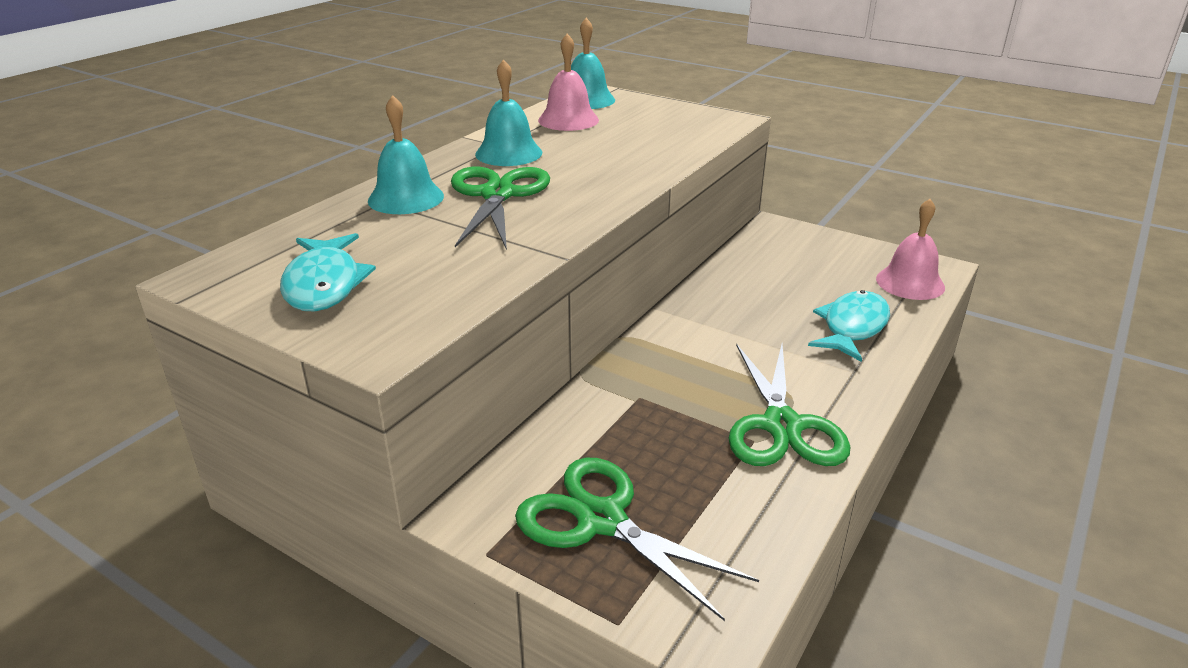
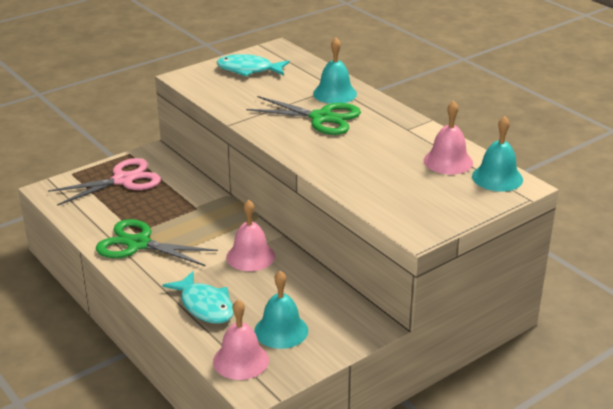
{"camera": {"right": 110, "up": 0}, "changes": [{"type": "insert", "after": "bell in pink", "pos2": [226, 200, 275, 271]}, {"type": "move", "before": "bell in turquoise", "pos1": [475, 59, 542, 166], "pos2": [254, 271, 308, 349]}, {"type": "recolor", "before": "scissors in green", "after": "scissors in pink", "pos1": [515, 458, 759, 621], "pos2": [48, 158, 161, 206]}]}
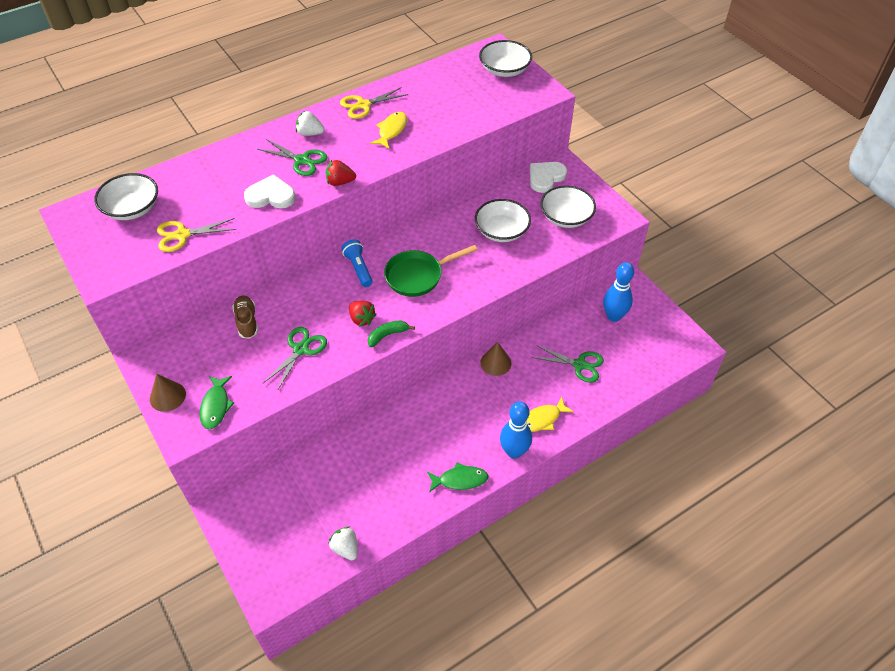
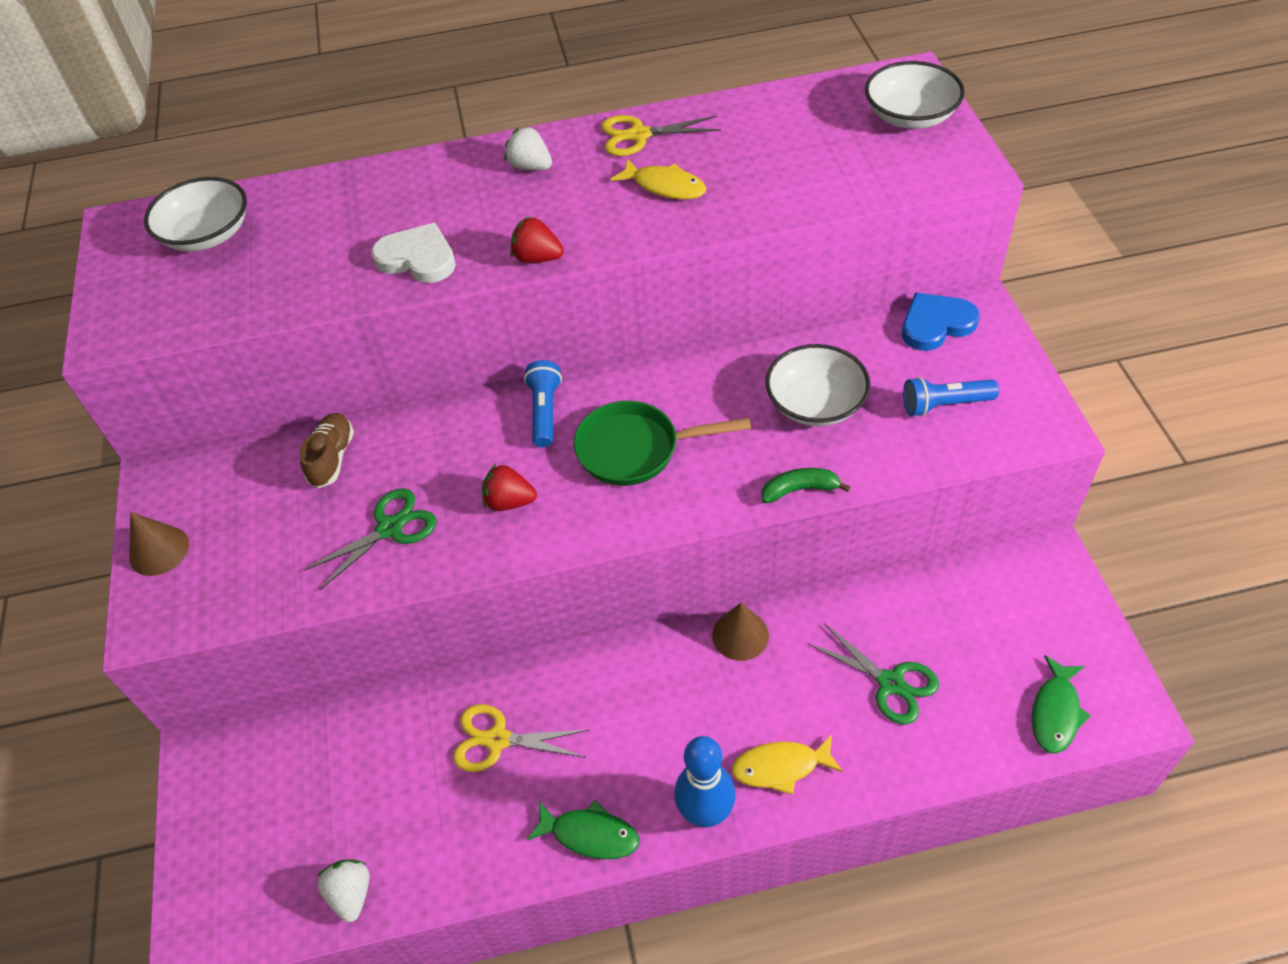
{"camera": {"right": 25, "up": 0}, "changes": [{"type": "delete", "before": "scissors in green", "pos1": [257, 139, 327, 176]}, {"type": "delete", "before": "bowling pin in blue", "pos1": [603, 262, 634, 322]}, {"type": "move", "before": "scissors in yellow", "pos1": [157, 218, 236, 252], "pos2": [453, 704, 589, 772]}, {"type": "move", "before": "fish in green", "pos1": [200, 376, 234, 429], "pos2": [1032, 655, 1091, 753]}, {"type": "move", "before": "banana in green", "pos1": [368, 321, 415, 347], "pos2": [762, 468, 850, 503]}, {"type": "replace", "before": "bowl in white", "after": "flashlight in blue", "pos1": [540, 186, 596, 228], "pos2": [903, 377, 999, 417]}, {"type": "recolor", "before": "heart in white", "after": "heart in blue", "pos1": [530, 162, 567, 193], "pos2": [902, 293, 980, 351]}, {"type": "rotate", "before": "strawberry in red", "pos1": [349, 300, 377, 326], "pos2": [482, 464, 537, 511], "turn": 120}, {"type": "rotate", "before": "fish in yellow", "pos1": [370, 112, 407, 149], "pos2": [610, 158, 706, 199], "turn": 75}]}
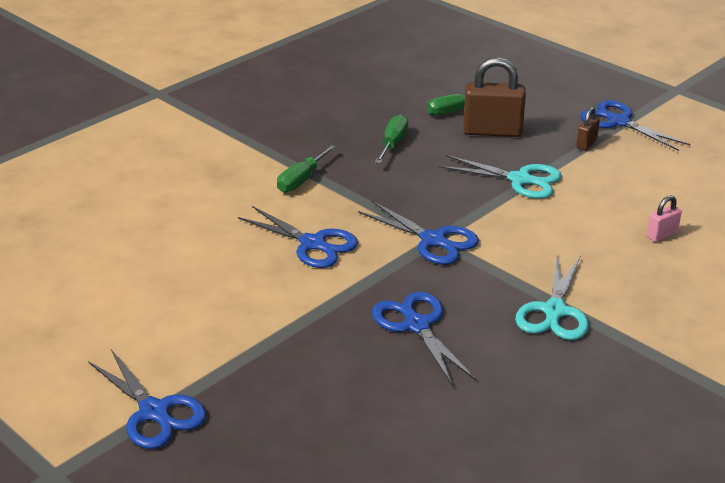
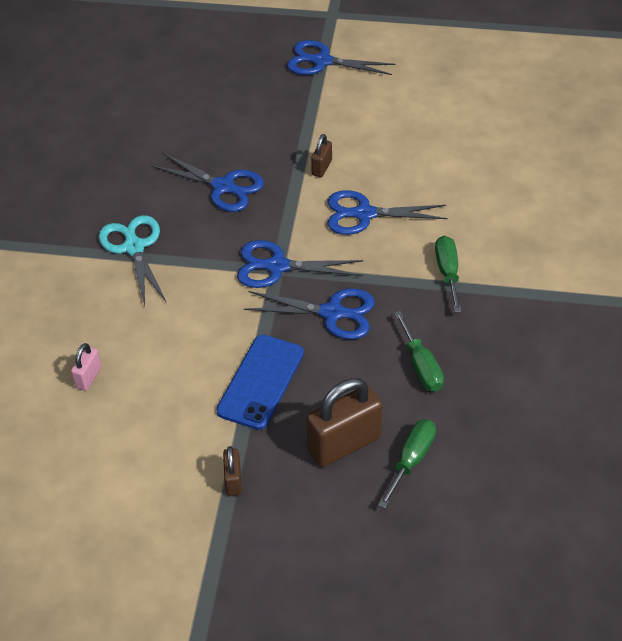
{"camera": {"right": 145, "up": 15}, "changes": [{"type": "insert", "after": "padlock in brown", "pos2": [311, 134, 332, 177]}, {"type": "move", "before": "scissors in blue", "pos1": [580, 100, 690, 151], "pos2": [244, 288, 375, 340]}, {"type": "replace", "before": "scissors in turquoise", "after": "phone in blue", "pos1": [439, 155, 562, 199], "pos2": [216, 335, 304, 430]}]}
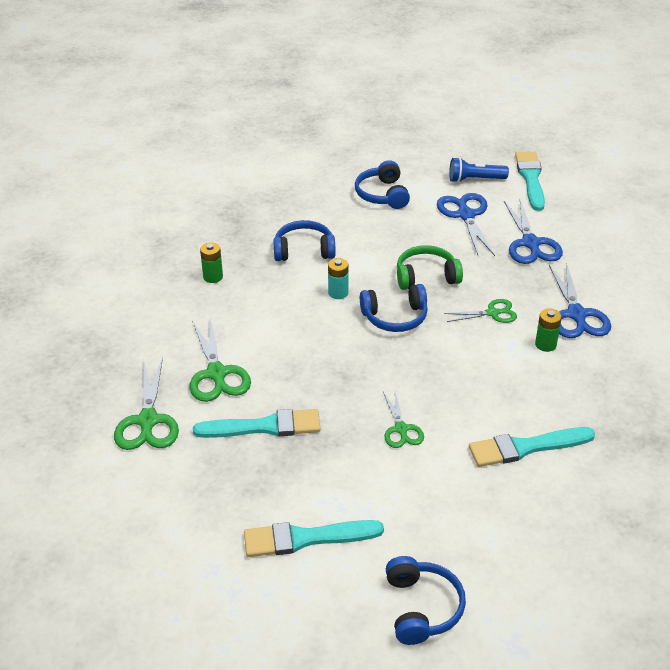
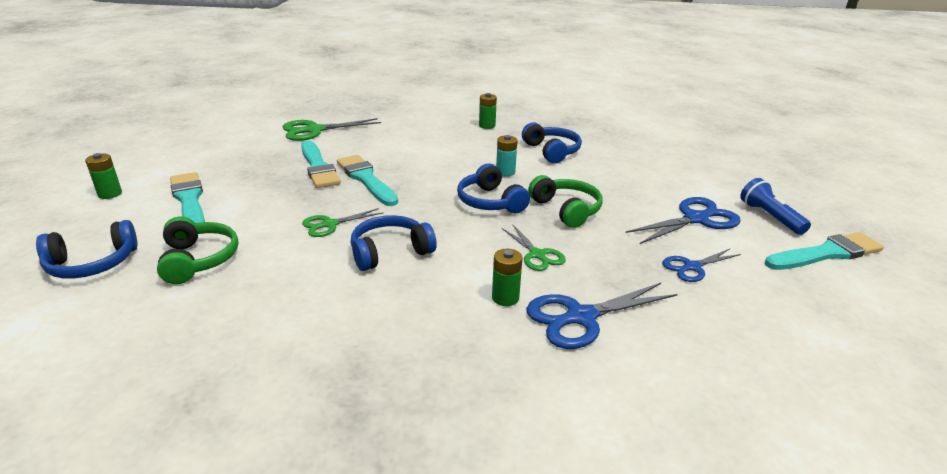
{"camera": {"right": 70, "up": -10}, "changes": [{"type": "delete", "before": "scissors in green", "pos1": [190, 317, 251, 402]}, {"type": "insert", "after": "battery in green", "pos2": [85, 153, 122, 199]}, {"type": "insert", "after": "headphones in green", "pos2": [157, 217, 238, 284]}, {"type": "move", "before": "headphones in blue", "pos1": [355, 160, 410, 209], "pos2": [351, 215, 437, 271]}, {"type": "move", "before": "brush in turquoise", "pos1": [469, 427, 595, 467], "pos2": [337, 155, 398, 206]}, {"type": "resize", "before": "scissors in blue", "pos1": [504, 200, 563, 264], "pos2": [662, 249, 741, 282], "scale": 0.62}]}
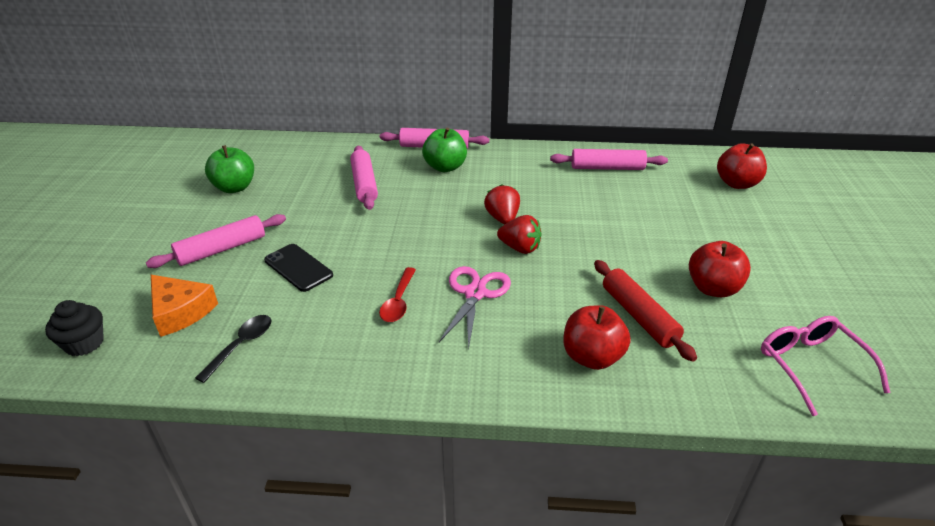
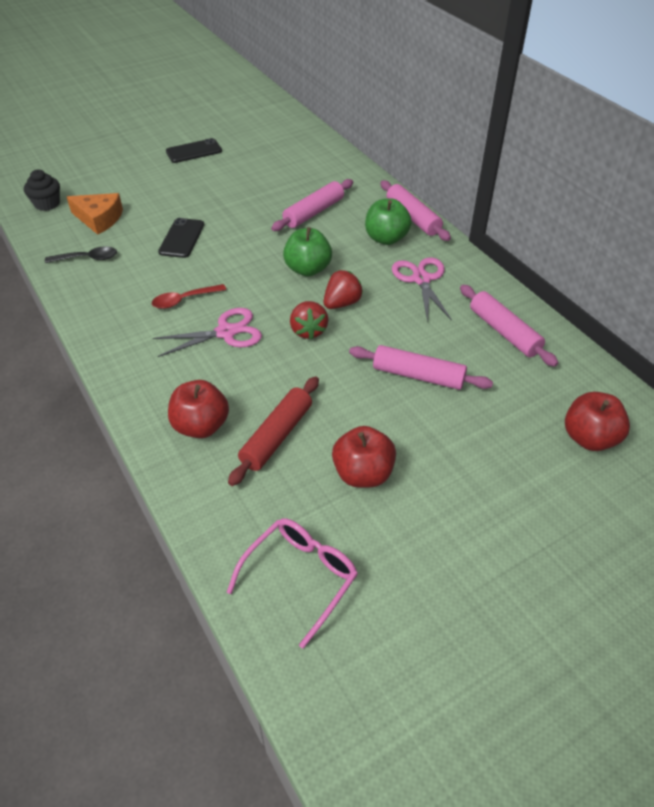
{"camera": {"right": 55, "up": 10}, "changes": [{"type": "insert", "after": "phone in black", "pos2": [166, 138, 222, 163]}, {"type": "insert", "after": "scissors in pink", "pos2": [392, 257, 452, 322]}, {"type": "move", "before": "rolling pin in pink", "pos1": [146, 214, 286, 268], "pos2": [349, 345, 493, 390]}, {"type": "move", "before": "apple in green", "pos1": [205, 145, 254, 193], "pos2": [283, 227, 332, 276]}, {"type": "rotate", "before": "cheese in orange", "pos1": [151, 275, 218, 337], "pos2": [67, 193, 123, 235], "turn": -75}]}
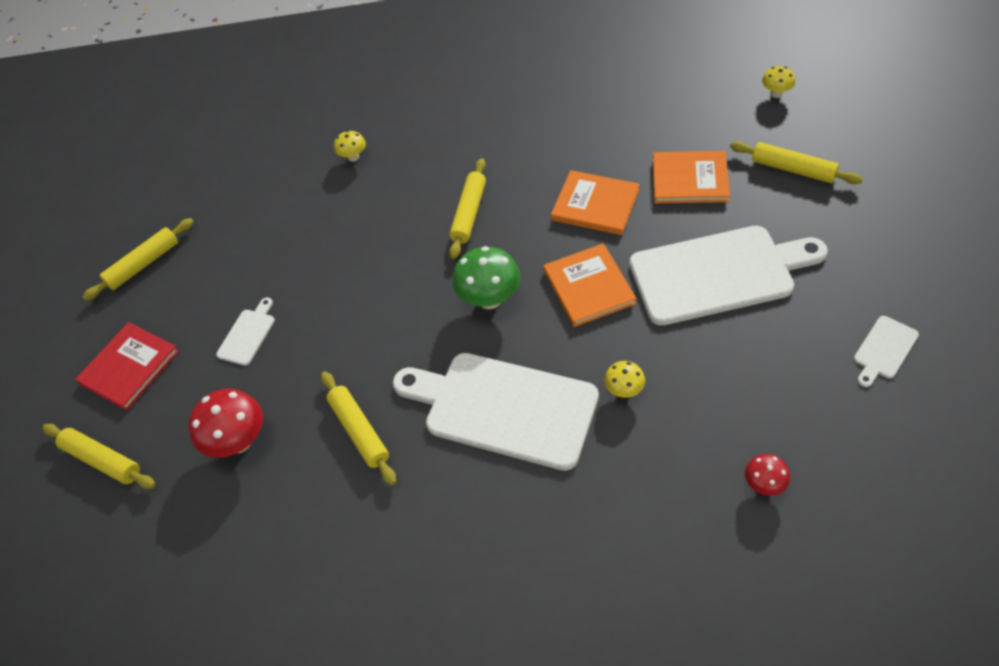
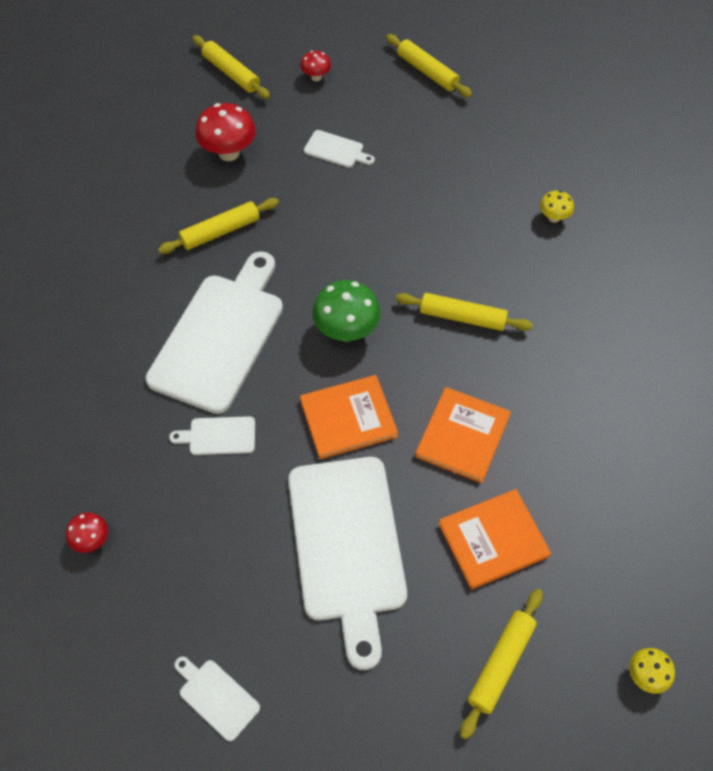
{"camera": {"right": 85, "up": 5}, "changes": [{"type": "replace", "before": "book in red", "after": "mushroom in red", "pos1": [75, 322, 179, 411], "pos2": [300, 51, 331, 81]}, {"type": "replace", "before": "mushroom in yellow", "after": "cutting board in white", "pos1": [604, 361, 645, 398], "pos2": [169, 416, 255, 455]}, {"type": "rotate", "before": "rolling pin in yellow", "pos1": [42, 424, 156, 489], "pos2": [192, 35, 270, 99], "turn": -75}, {"type": "rotate", "before": "book in orange", "pos1": [653, 151, 730, 203], "pos2": [439, 489, 551, 589], "turn": 60}]}
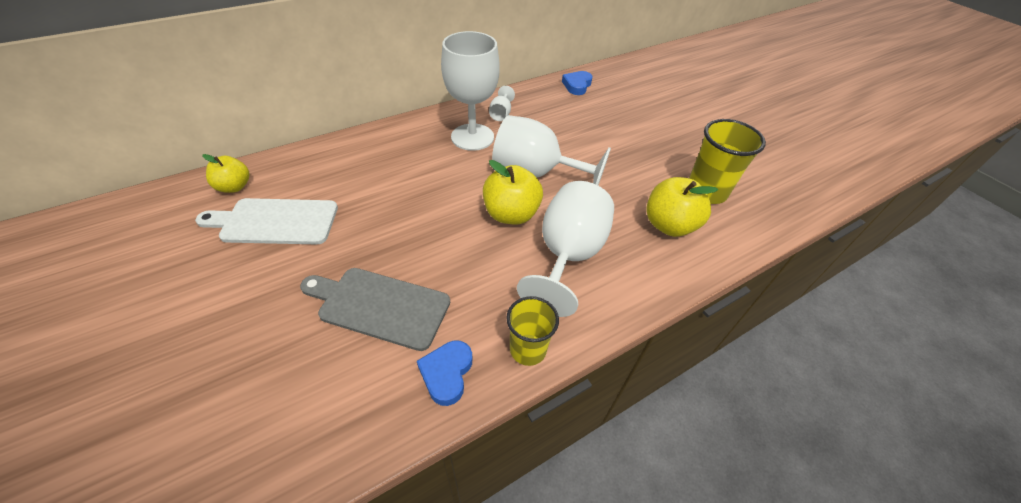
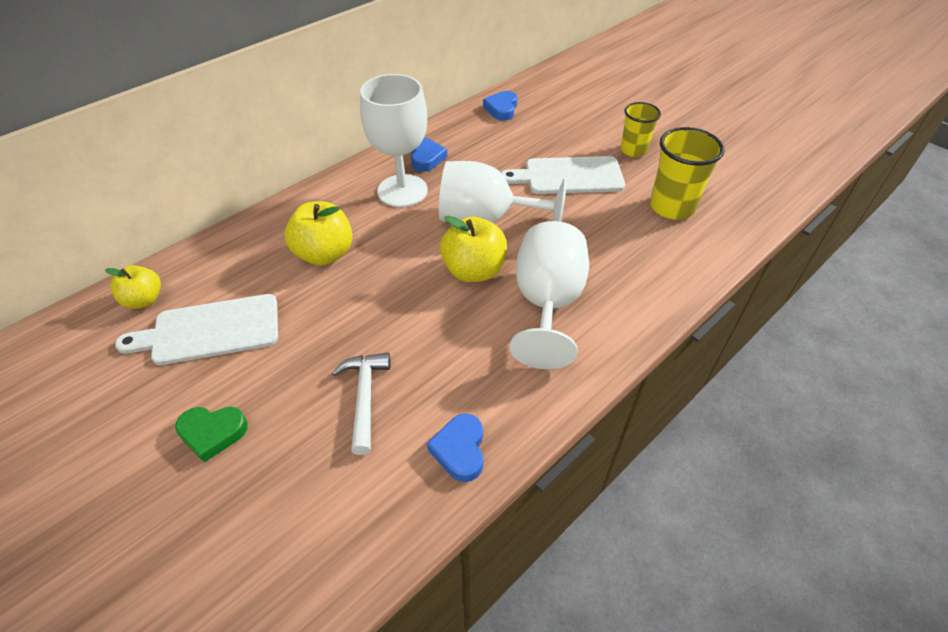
{"camera": {"right": -10, "up": 0}, "changes": [{"type": "insert", "after": "heart in green", "pos2": [175, 407, 248, 462]}, {"type": "insert", "after": "cutting board in white", "pos2": [501, 156, 625, 194]}, {"type": "move", "before": "cup in yellow", "pos1": [506, 296, 559, 366], "pos2": [621, 102, 661, 157]}, {"type": "move", "before": "apple in yellow", "pos1": [646, 177, 718, 237], "pos2": [285, 201, 353, 266]}, {"type": "replace", "before": "cutting board in grey", "after": "hammer in white", "pos1": [300, 268, 450, 351], "pos2": [332, 353, 390, 455]}, {"type": "replace", "before": "goblet in white", "after": "heart in blue", "pos1": [489, 86, 515, 121], "pos2": [411, 137, 447, 172]}]}
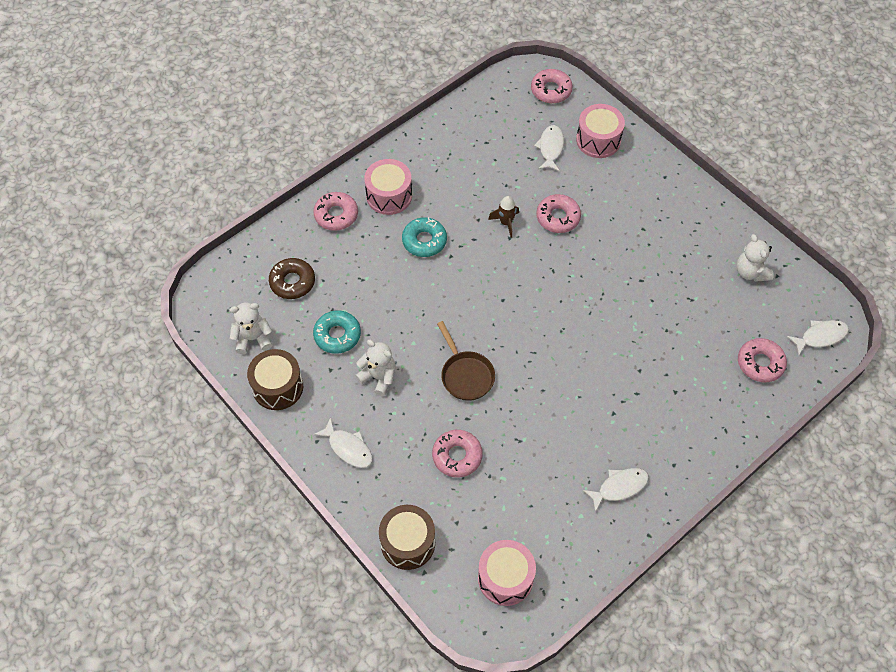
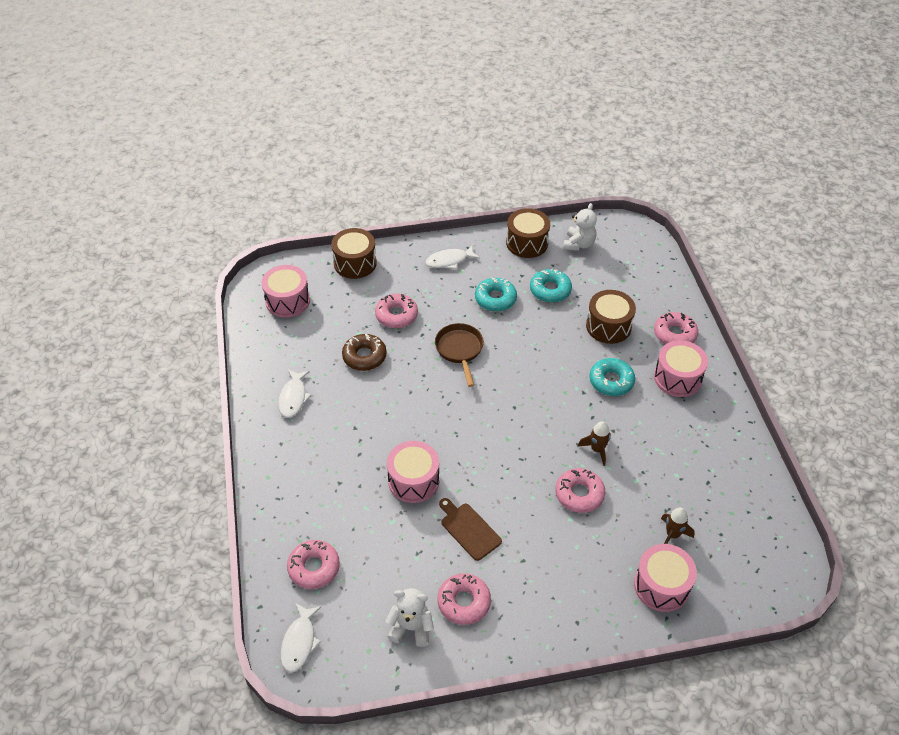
{"camera": {"right": 120, "up": -10}, "changes": [{"type": "insert", "after": "drum in pink", "pos2": [387, 441, 439, 503]}, {"type": "insert", "after": "cutting board in brown", "pos2": [439, 498, 502, 561]}, {"type": "insert", "after": "drum in brown", "pos2": [586, 290, 636, 344]}, {"type": "move", "before": "donut in brown", "pos1": [269, 258, 315, 299], "pos2": [342, 334, 387, 371]}, {"type": "move", "before": "donut in pink", "pos1": [531, 69, 573, 103], "pos2": [437, 574, 491, 625]}, {"type": "replace", "before": "teddy bear in white", "after": "donut in turquoise", "pos1": [355, 340, 396, 396], "pos2": [475, 278, 517, 312]}, {"type": "replace", "before": "fish in white", "after": "rocket in brown", "pos1": [534, 125, 564, 172], "pos2": [661, 507, 695, 544]}, {"type": "rotate", "before": "pan in brown", "pos1": [437, 321, 495, 401], "pos2": [435, 323, 484, 387], "turn": 75}]}
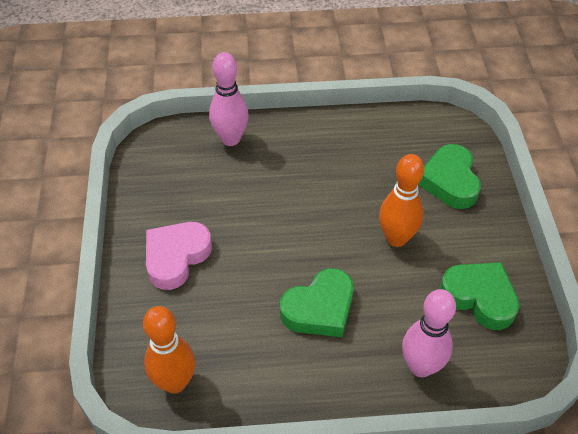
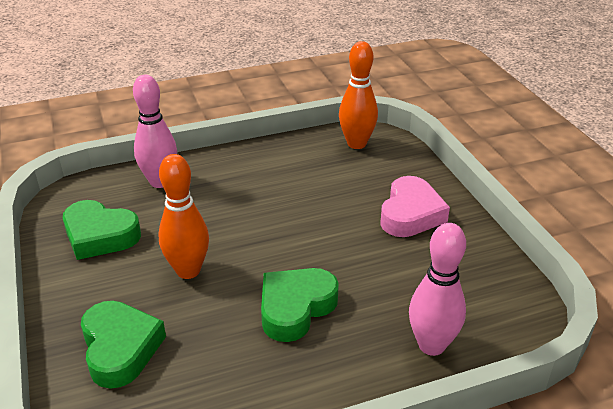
{"camera": {"right": 165, "up": -15}, "changes": [{"type": "move", "before": "heart in green", "pos1": [280, 268, 354, 337], "pos2": [261, 268, 339, 342]}]}
